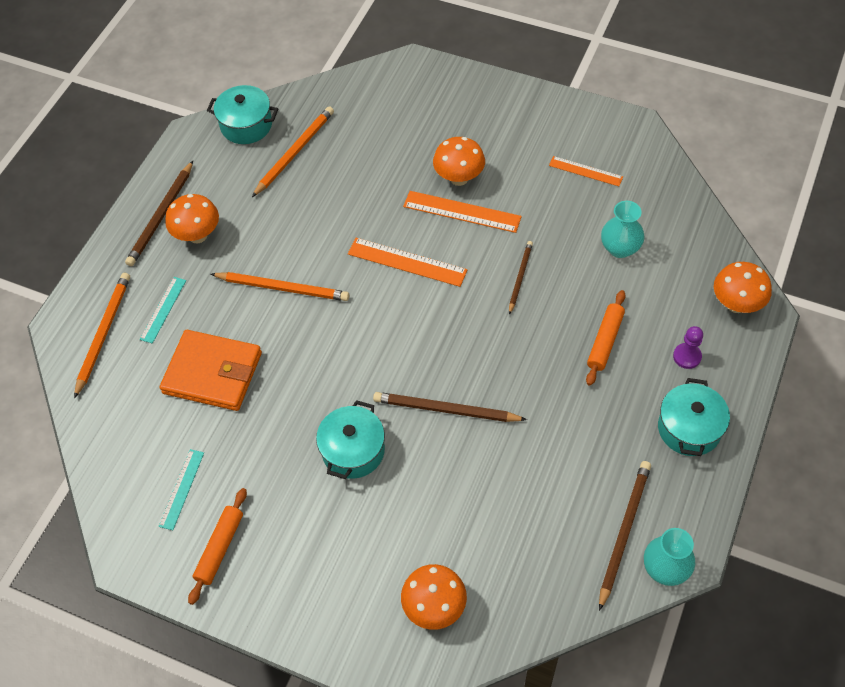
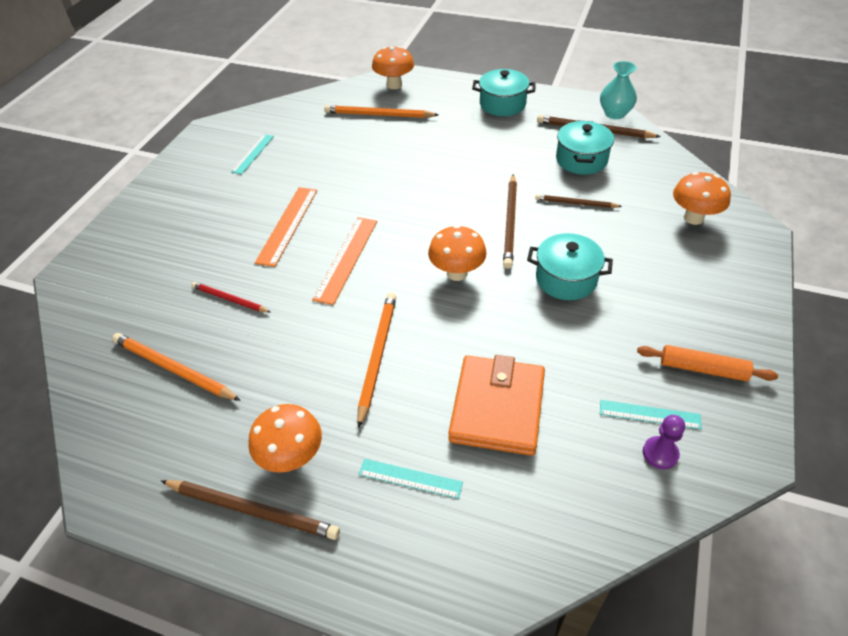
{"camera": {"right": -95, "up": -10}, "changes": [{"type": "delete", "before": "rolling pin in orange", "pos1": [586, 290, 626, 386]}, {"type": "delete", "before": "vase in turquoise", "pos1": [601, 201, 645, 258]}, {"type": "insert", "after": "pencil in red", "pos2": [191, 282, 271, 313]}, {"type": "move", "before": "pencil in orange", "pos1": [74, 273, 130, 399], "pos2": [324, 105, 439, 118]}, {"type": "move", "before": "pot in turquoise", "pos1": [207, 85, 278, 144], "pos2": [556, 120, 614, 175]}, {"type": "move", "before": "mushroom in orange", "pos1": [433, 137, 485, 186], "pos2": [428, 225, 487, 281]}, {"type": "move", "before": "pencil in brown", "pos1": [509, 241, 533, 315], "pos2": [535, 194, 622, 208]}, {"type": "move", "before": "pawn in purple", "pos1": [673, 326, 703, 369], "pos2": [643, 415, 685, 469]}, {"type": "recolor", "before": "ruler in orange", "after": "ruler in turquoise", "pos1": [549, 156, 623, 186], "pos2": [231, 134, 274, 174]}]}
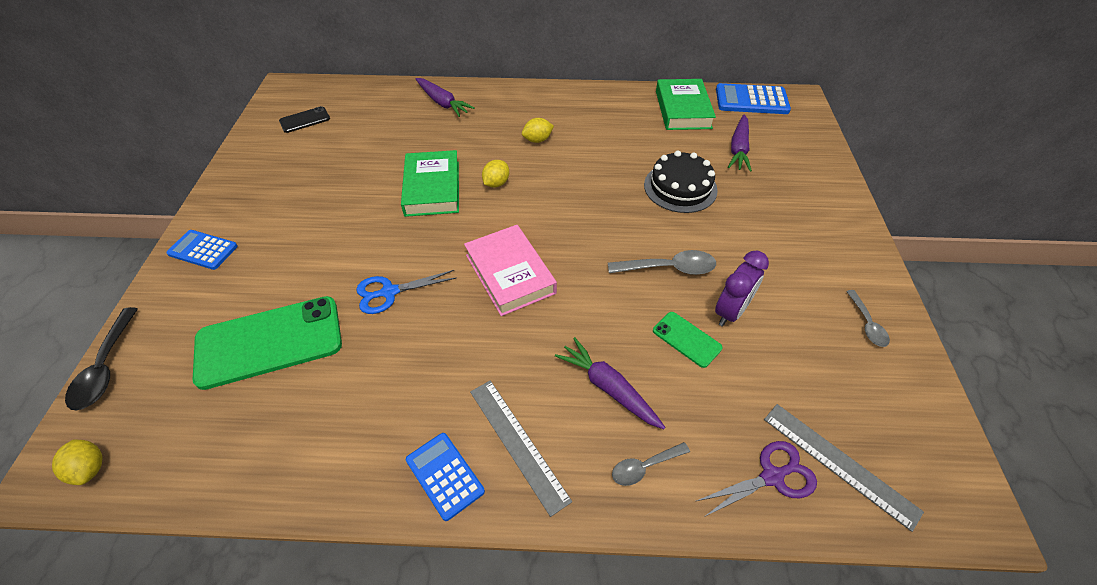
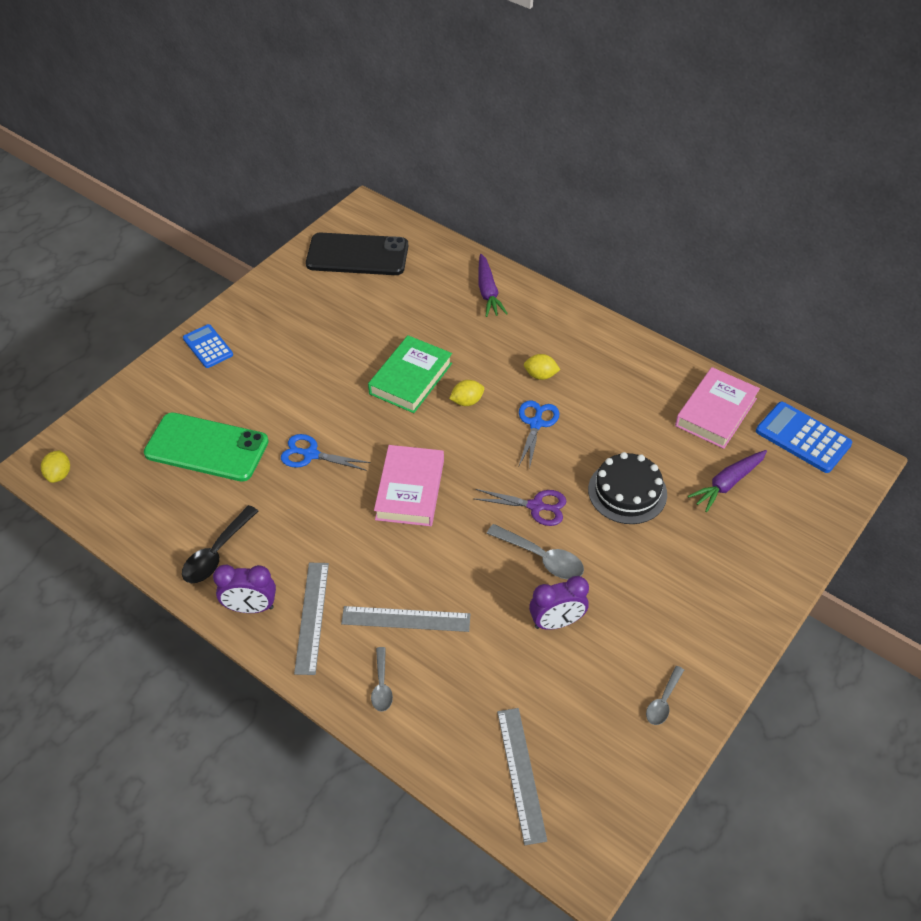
{"camera": {"right": 35, "up": 0}, "changes": [{"type": "delete", "before": "phone in green", "pos1": [653, 312, 723, 368]}, {"type": "insert", "after": "scissors in blue", "pos2": [519, 400, 559, 470]}, {"type": "move", "before": "spoon in black", "pos1": [65, 307, 138, 411], "pos2": [182, 505, 258, 583]}, {"type": "move", "before": "scissors in purple", "pos1": [697, 441, 817, 517], "pos2": [475, 489, 566, 526]}, {"type": "replace", "before": "calculator in blue", "after": "clock in purple", "pos1": [406, 433, 485, 521], "pos2": [213, 565, 276, 613]}, {"type": "replace", "before": "carrot in purple", "after": "ruler in grey", "pos1": [555, 337, 665, 429], "pos2": [341, 606, 470, 632]}, {"type": "recolor", "before": "book in green", "after": "book in pink", "pos1": [656, 79, 716, 130], "pos2": [675, 367, 760, 449]}, {"type": "rotate", "before": "spoon in grey", "pos1": [612, 442, 690, 486], "pos2": [371, 647, 393, 712], "turn": -105}, {"type": "resize", "before": "phone in black", "pos1": [279, 106, 330, 133], "pos2": [306, 233, 408, 275], "scale": 2.1}]}
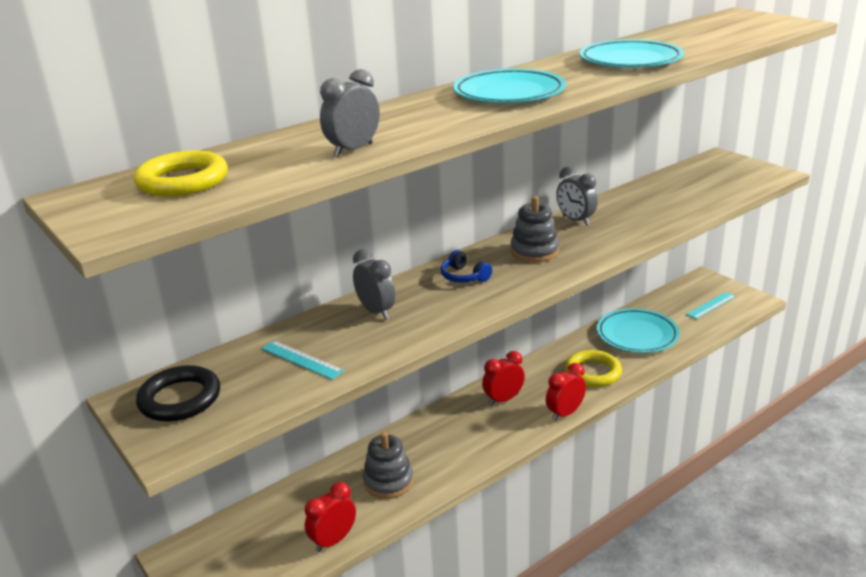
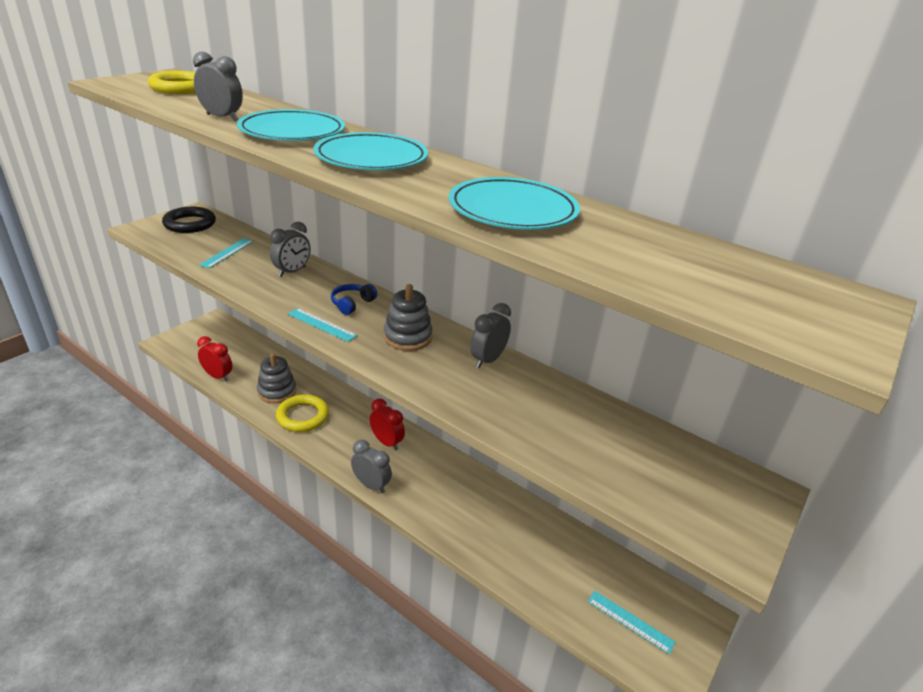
{"camera": {"right": 70, "up": 5}, "changes": [{"type": "insert", "after": "ruler in turquoise", "pos2": [288, 308, 358, 342]}, {"type": "move", "before": "ring in yellow", "pos1": [565, 350, 622, 387], "pos2": [276, 394, 329, 432]}, {"type": "move", "before": "plate in turquoise", "pos1": [597, 308, 680, 353], "pos2": [237, 109, 345, 141]}, {"type": "recolor", "before": "clock in red", "after": "clock in grey", "pos1": [546, 363, 586, 421], "pos2": [351, 440, 392, 493]}]}
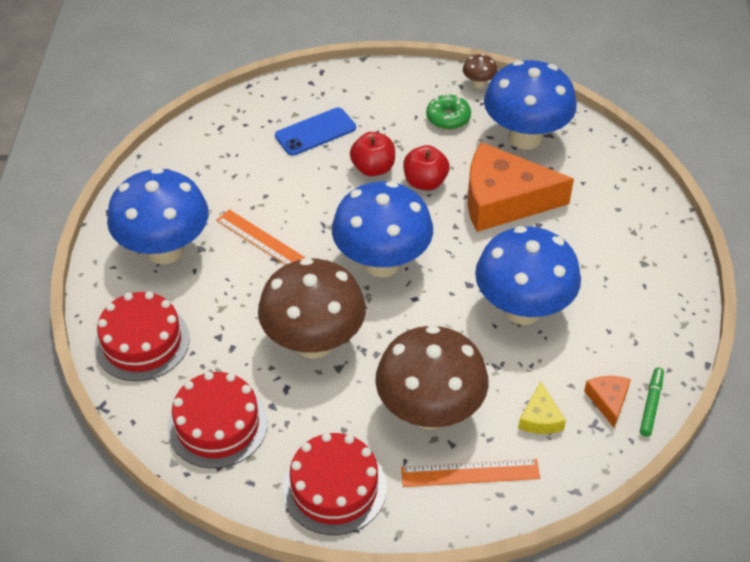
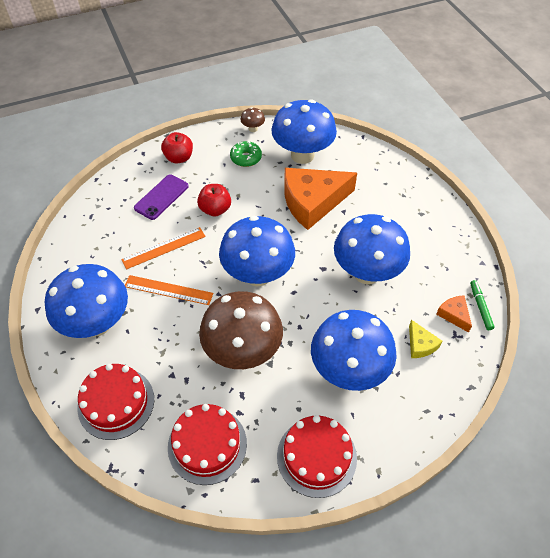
{"camera": {"right": -25, "up": 5}, "changes": [{"type": "move", "before": "ruler in orange", "pos1": [401, 459, 540, 487], "pos2": [121, 227, 206, 269]}, {"type": "move", "before": "apple in red", "pos1": [403, 145, 450, 190], "pos2": [161, 132, 193, 163]}, {"type": "recolor", "before": "phone in blue", "after": "phone in purple", "pos1": [275, 107, 356, 156], "pos2": [134, 175, 189, 220]}, {"type": "recolor", "before": "mushroom in brown", "after": "mushroom in blue", "pos1": [375, 325, 489, 430], "pos2": [311, 310, 397, 391]}]}
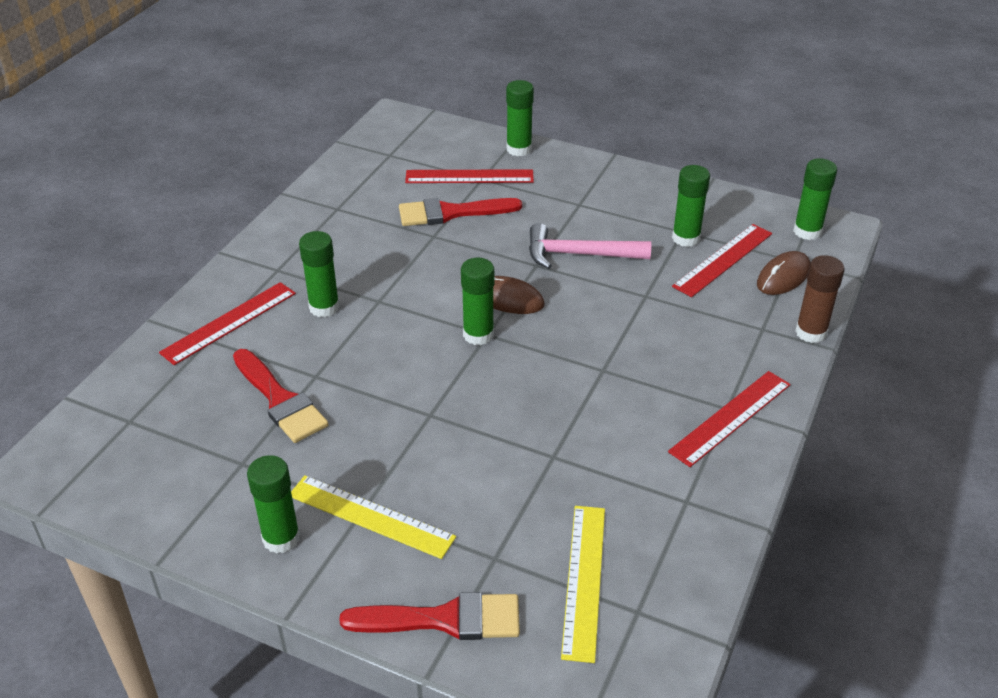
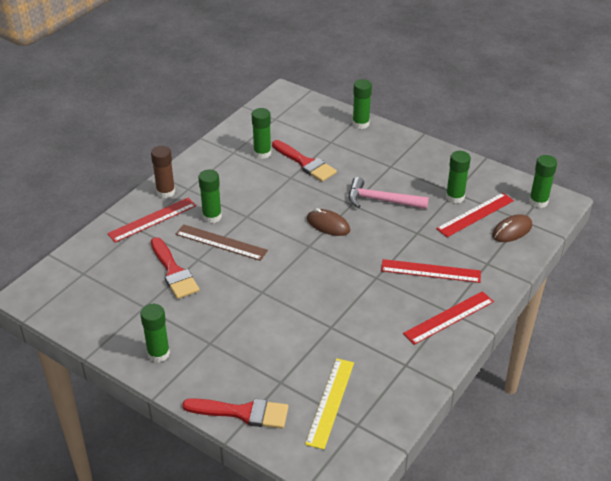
{"camera": {"right": 10, "up": 0}, "changes": [{"type": "delete", "before": "ruler in yellow", "pos1": [291, 475, 456, 559]}, {"type": "insert", "after": "ruler in brown", "pos2": [176, 224, 268, 261]}, {"type": "move", "before": "ruler in red", "pos1": [405, 169, 534, 183], "pos2": [381, 259, 481, 283]}, {"type": "move", "before": "glue stick in green", "pos1": [461, 258, 494, 345], "pos2": [252, 108, 271, 159]}, {"type": "move", "before": "glue stick in brown", "pos1": [795, 255, 845, 343], "pos2": [151, 146, 175, 198]}, {"type": "rotate", "before": "brush in red", "pos1": [399, 198, 522, 226], "pos2": [272, 140, 337, 182], "turn": -135}]}
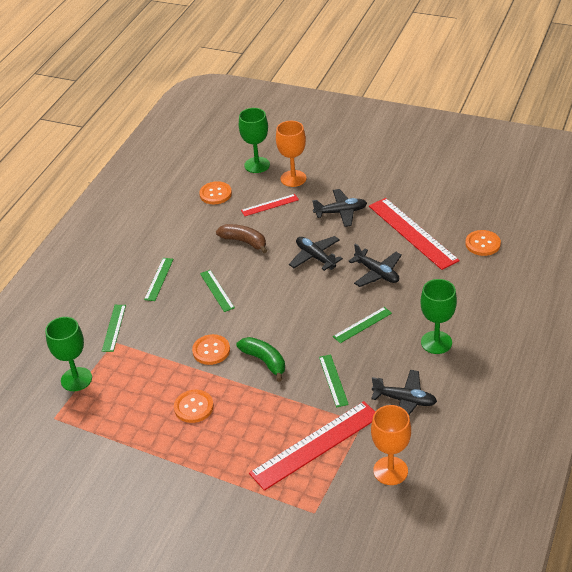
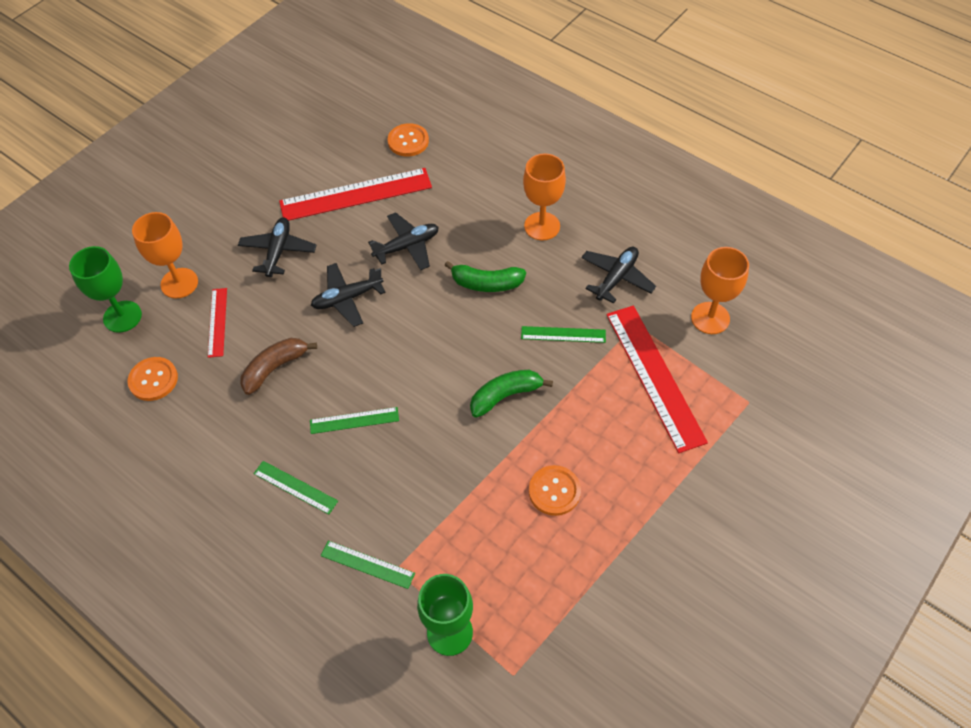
{"camera": {"right": -75, "up": 15}, "changes": [{"type": "delete", "before": "button in orange", "pos1": [192, 334, 230, 365]}, {"type": "replace", "before": "ruler in green", "after": "banana in green", "pos1": [333, 307, 392, 343], "pos2": [444, 261, 526, 292]}, {"type": "recolor", "before": "goblet in green", "after": "goblet in orange", "pos1": [421, 279, 457, 354], "pos2": [523, 153, 566, 240]}]}
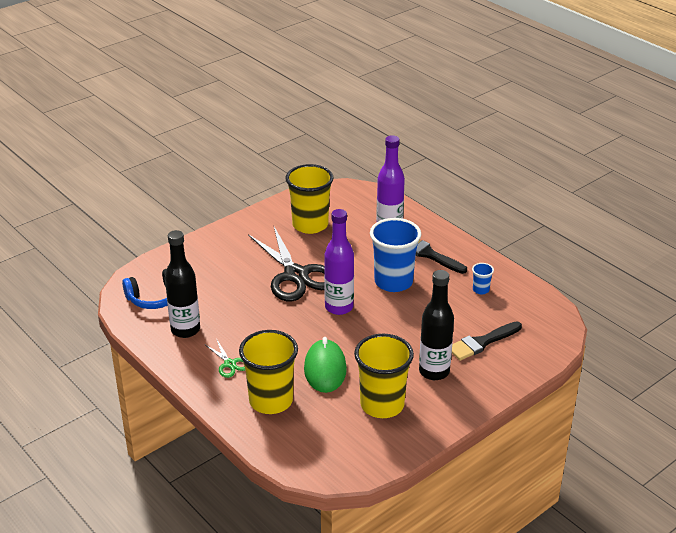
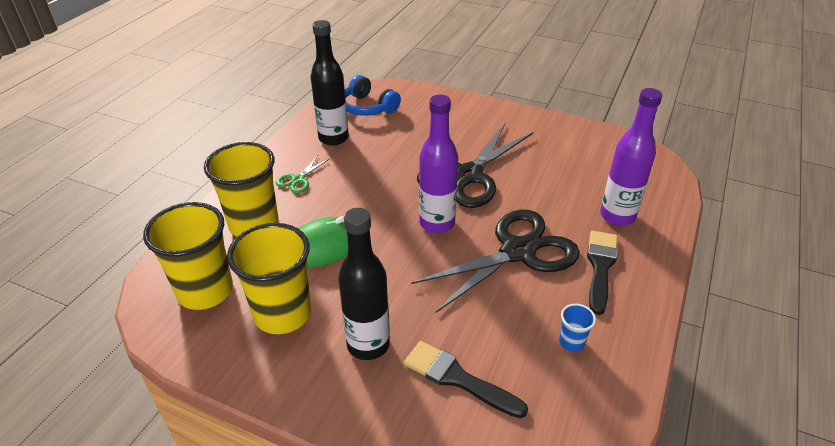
{"camera": {"right": 65, "up": 5}, "changes": [{"type": "move", "before": "cup in yellow", "pos1": [286, 164, 334, 234], "pos2": [143, 202, 233, 310]}, {"type": "replace", "before": "cup in blue", "after": "scissors in black", "pos1": [370, 218, 421, 292], "pos2": [411, 210, 580, 313]}]}
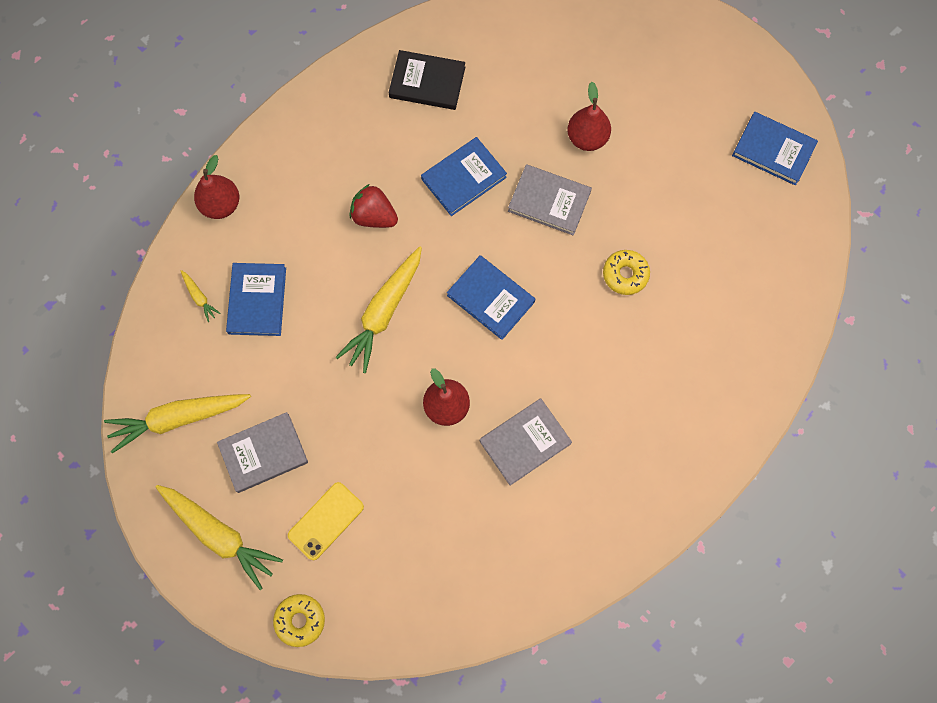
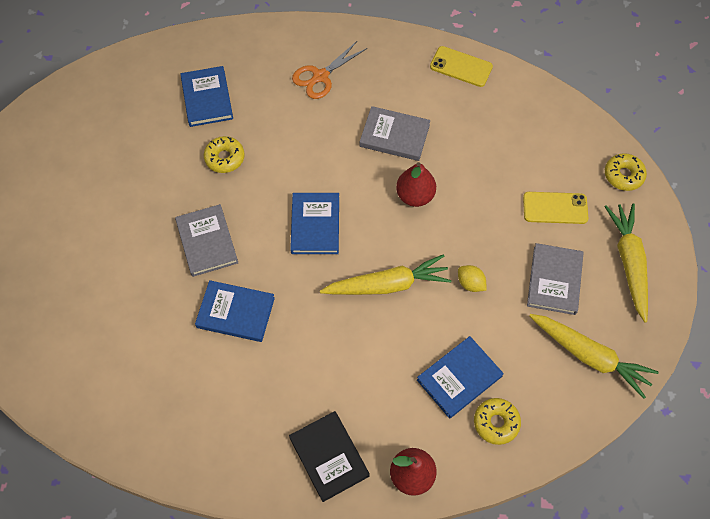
{"camera": {"right": -130, "up": -10}, "changes": [{"type": "delete", "before": "strawberry in red", "pos1": [349, 184, 398, 228]}, {"type": "delete", "before": "pear in red", "pos1": [567, 82, 611, 151]}, {"type": "insert", "after": "scissors in orange", "pos2": [292, 40, 367, 99]}, {"type": "insert", "after": "phone in yellow", "pos2": [430, 46, 493, 87]}, {"type": "insert", "after": "lemon in yellow", "pos2": [458, 265, 487, 292]}, {"type": "move", "before": "book in black", "pos1": [388, 50, 465, 110], "pos2": [289, 411, 370, 502]}, {"type": "move", "before": "book in blue", "pos1": [732, 112, 818, 185], "pos2": [181, 66, 233, 127]}, {"type": "replace", "before": "carrot in yellow", "after": "donut in yellow", "pos1": [181, 270, 221, 322], "pos2": [474, 398, 521, 445]}, {"type": "rotate", "before": "book in grey", "pos1": [217, 412, 308, 493], "pos2": [527, 243, 584, 315], "turn": 75}]}
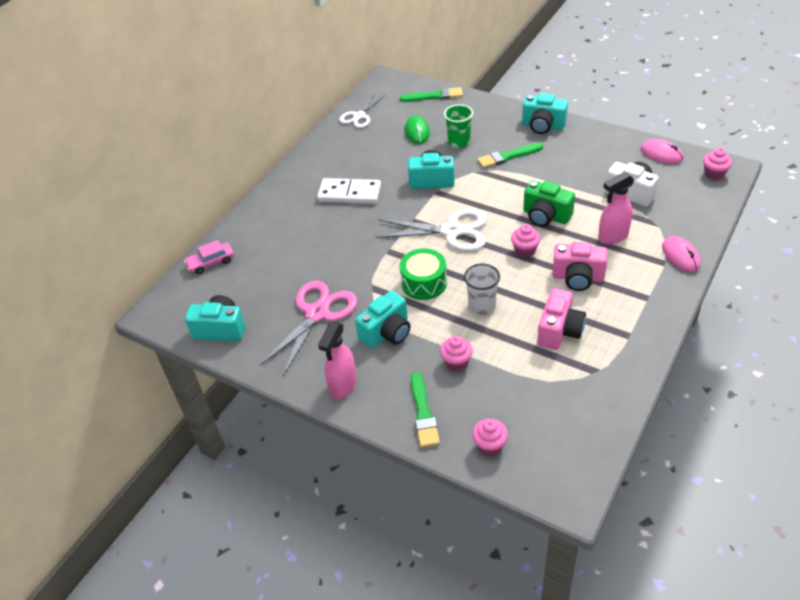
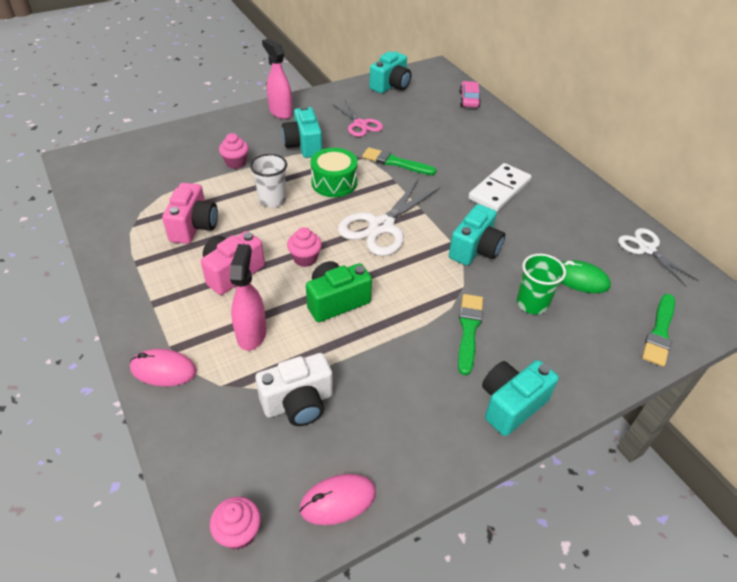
{"camera": {"right": 115, "up": 0}, "changes": [{"type": "delete", "before": "cupcake in pink", "pos1": [472, 419, 508, 456]}, {"type": "move", "before": "brush in green", "pos1": [411, 372, 440, 448], "pos2": [362, 147, 436, 175]}, {"type": "rotate", "before": "camera in pink", "pos1": [537, 288, 586, 350], "pos2": [162, 183, 218, 244], "turn": -135}, {"type": "resize", "before": "scissors in pink", "pos1": [260, 281, 357, 376], "pos2": [333, 100, 383, 137], "scale": 0.63}]}
